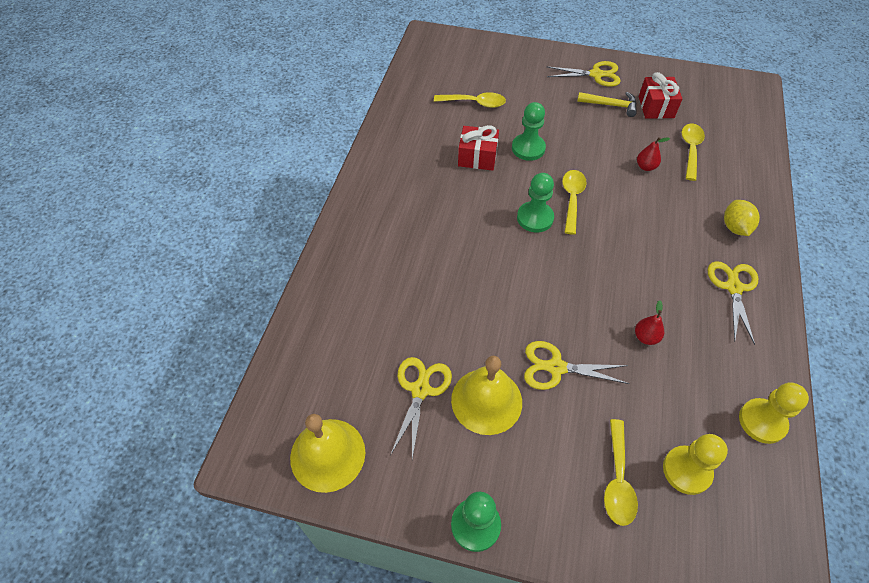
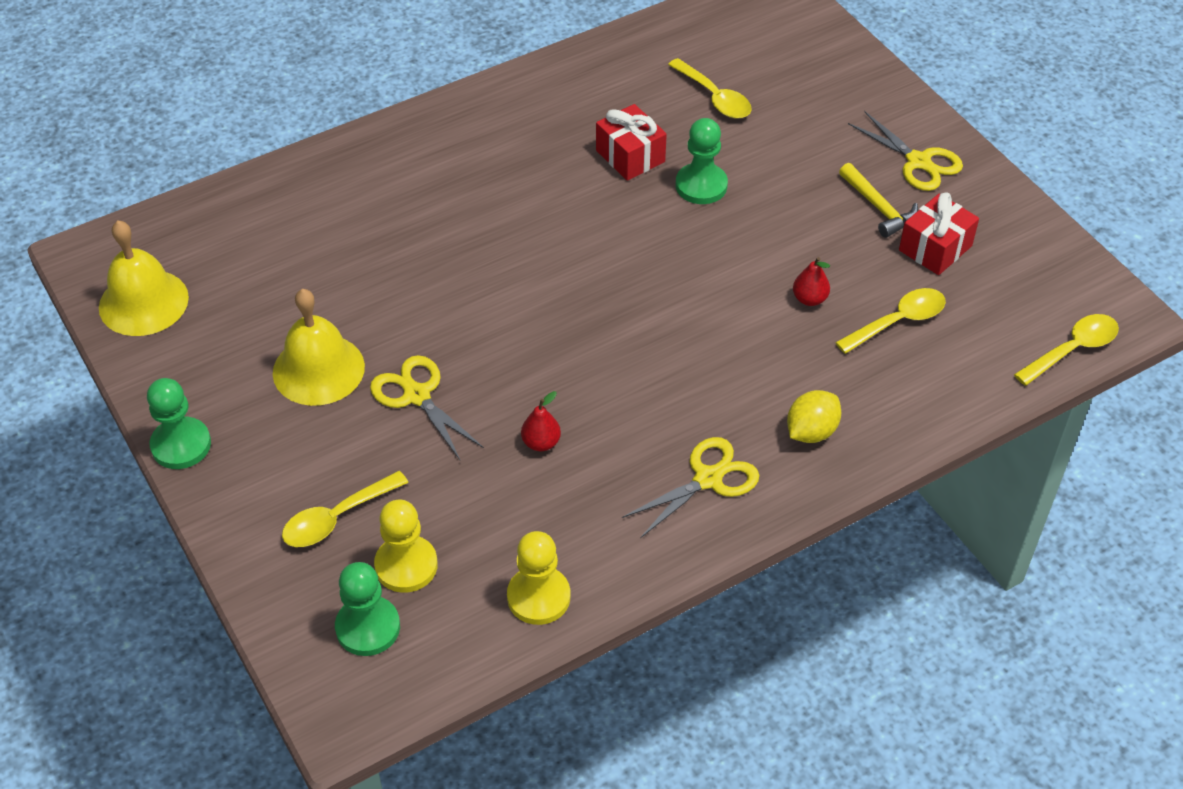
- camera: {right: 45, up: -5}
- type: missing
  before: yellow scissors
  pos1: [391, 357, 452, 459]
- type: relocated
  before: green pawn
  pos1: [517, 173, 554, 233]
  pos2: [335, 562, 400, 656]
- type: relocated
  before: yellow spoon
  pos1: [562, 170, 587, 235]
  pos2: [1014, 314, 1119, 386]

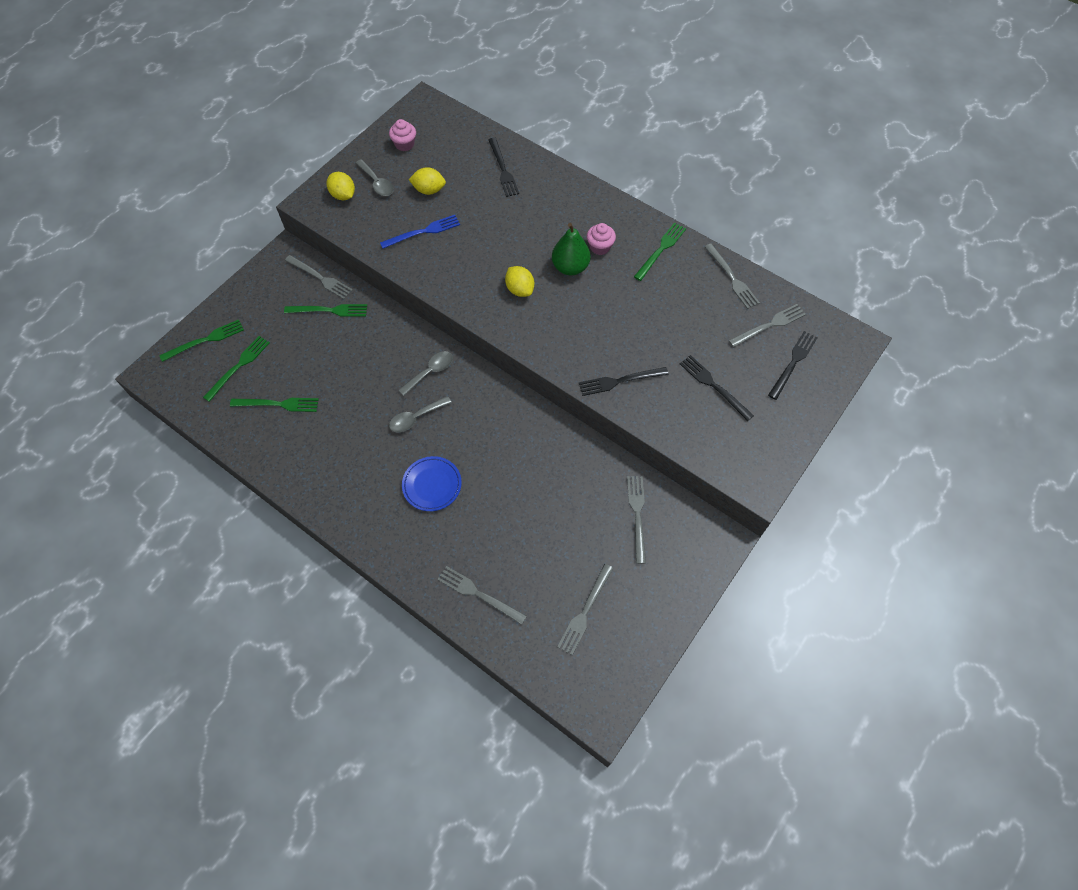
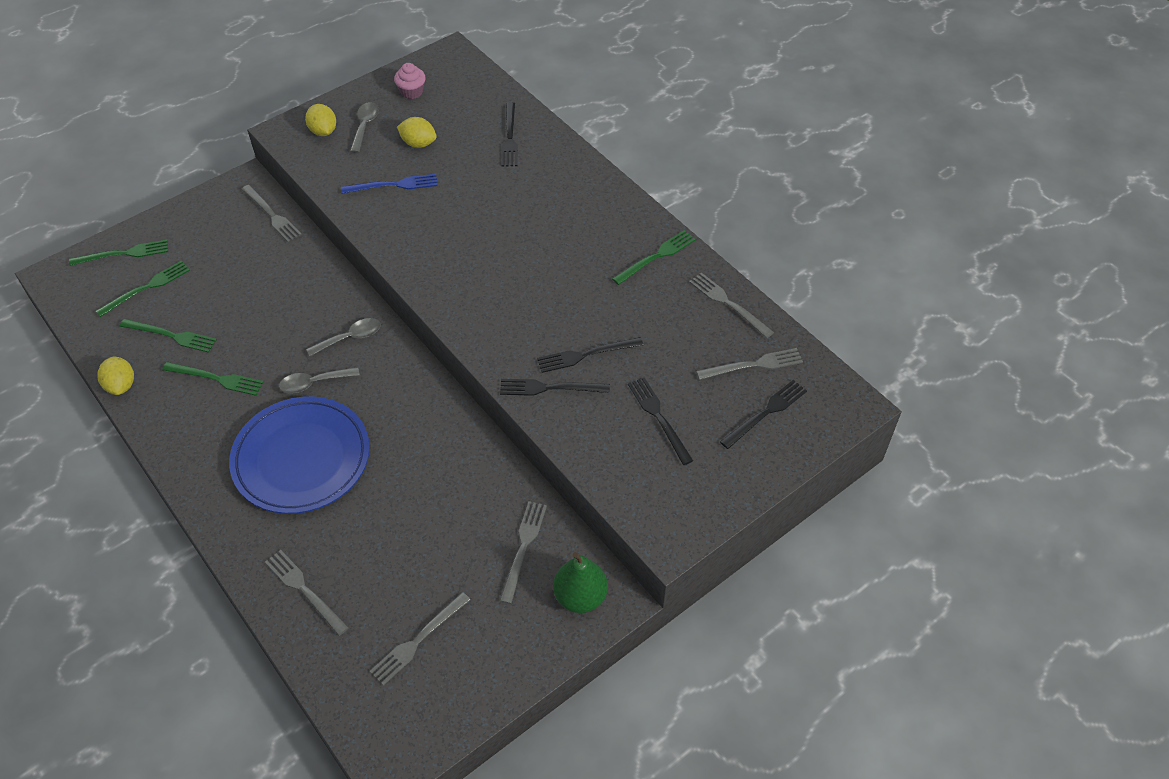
- camera: {right: 15, up: -10}
- type: relocated
  before: green fork
  pos1: [284, 304, 367, 317]
  pos2: [162, 362, 263, 396]
- type: spun
  before: grey spoon
  pos1: [355, 159, 394, 196]
  pos2: [350, 102, 379, 153]
  turn: -150
- type: size
  before: blue plate
  pos1: [402, 456, 462, 511]
  pos2: [229, 396, 370, 514]
  scale: 1.94
- type: relocated
  before: yellow lemon
  pos1: [505, 266, 534, 297]
  pos2: [97, 356, 134, 395]
- type: relocated
  before: green pear
  pos1: [552, 223, 591, 275]
  pos2: [553, 552, 608, 613]
- type: missing
  before: pink cupcake
  pos1: [587, 223, 616, 255]
- type: spun
  before: grey fork
  pos1: [705, 243, 760, 309]
  pos2: [689, 273, 774, 338]
  turn: 150
- type: appeared
  after: black fork
  pos2: [537, 337, 643, 373]

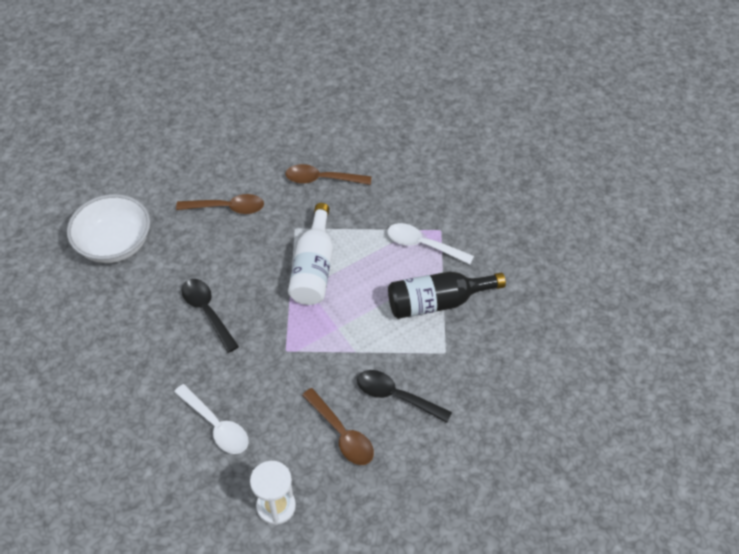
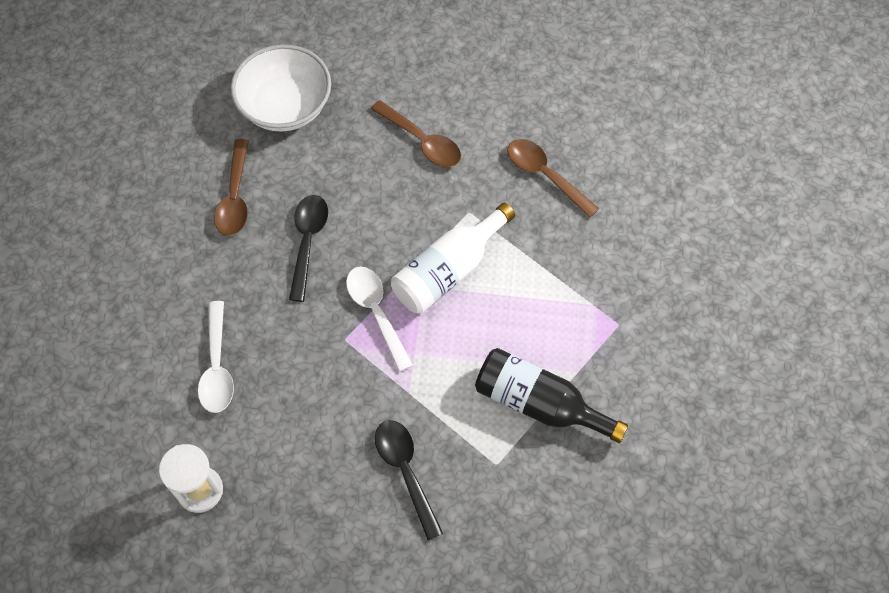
- camera: {right: 40, up: 10}
- type: relocated
  before: brown spoon
  pos1: [302, 388, 374, 465]
  pos2: [214, 139, 249, 236]
- type: relocated
  before: white spoon
  pos1: [387, 223, 474, 264]
  pos2: [346, 267, 413, 372]

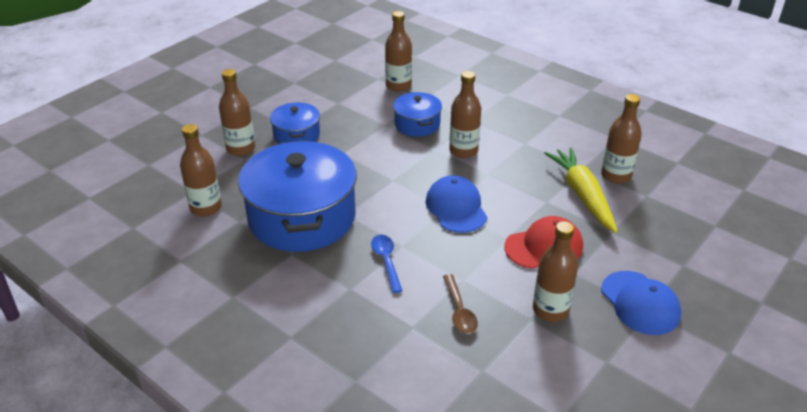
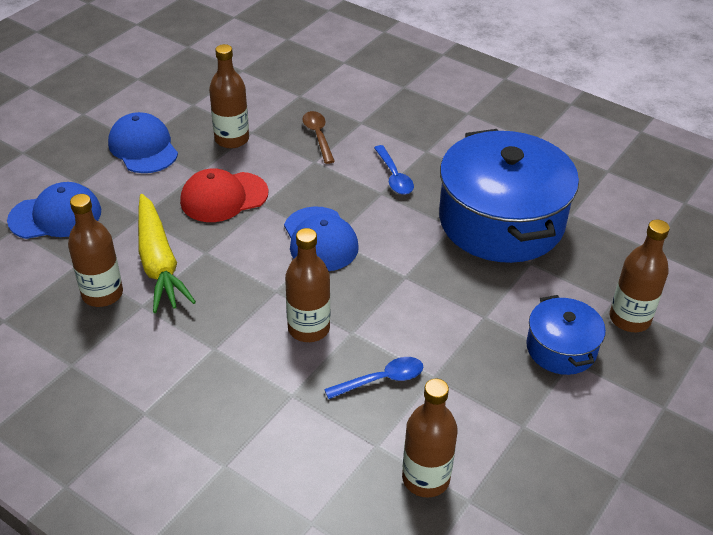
- camera: {right: 175, up: 5}
- type: missing
  before: brown bottle
  pos1: [180, 124, 222, 216]
- type: exchanged
  before: blue pot
  after: blue spoon
  pos1: [393, 92, 442, 137]
  pos2: [324, 357, 423, 399]
- type: appeared
  after: blue cap
  pos2: [7, 182, 101, 239]

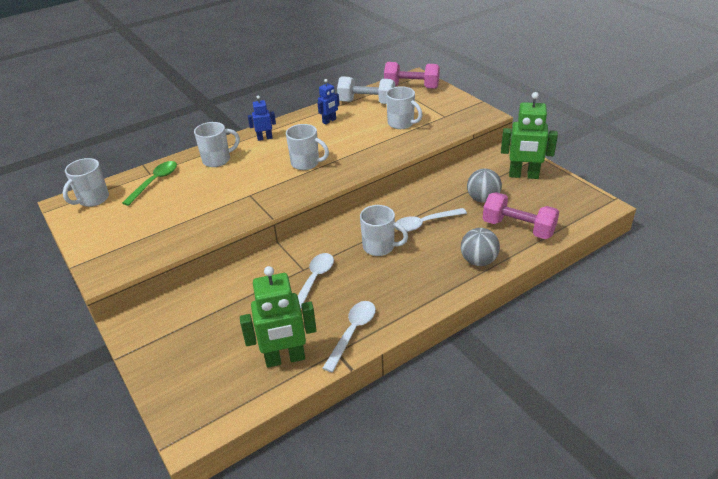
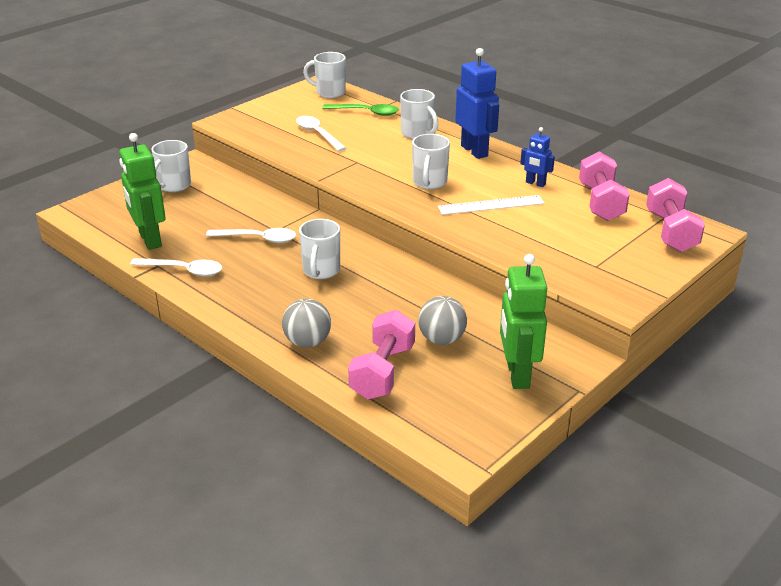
- camera: {right: 75, up: -5}
- type: size
  before: blue robot
  pos1: [248, 96, 276, 141]
  pos2: [455, 48, 499, 159]
  scale: 1.85
- type: colour
  before: white dumbbell
  after: pink dumbbell
  pos1: [337, 76, 395, 104]
  pos2: [579, 152, 630, 221]
- type: relocated
  before: white mug
  pos1: [386, 86, 422, 129]
  pos2: [151, 140, 191, 192]
- type: relocated
  before: white spoon
  pos1: [395, 208, 467, 232]
  pos2: [296, 116, 346, 151]
- type: appeared
  after: white ruler
  pos2: [438, 195, 545, 215]

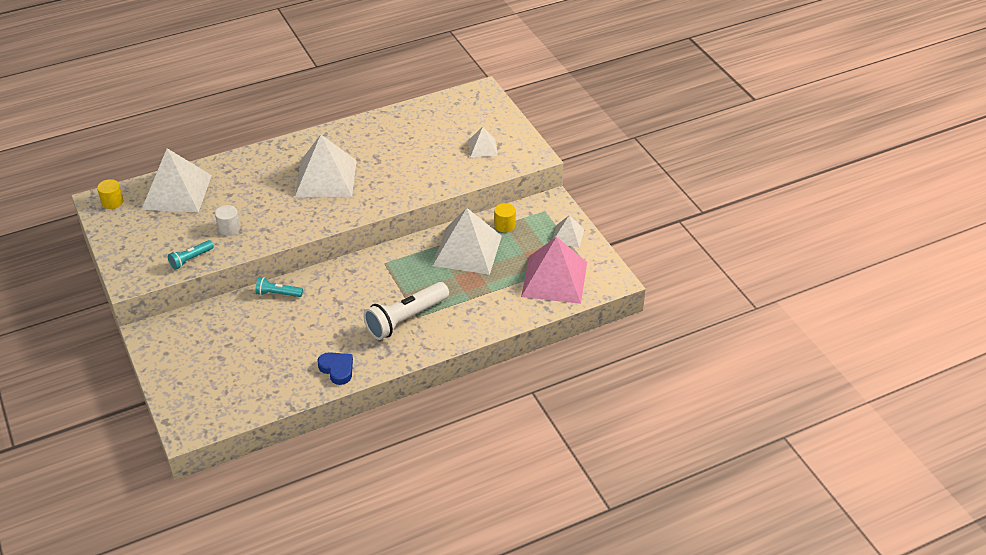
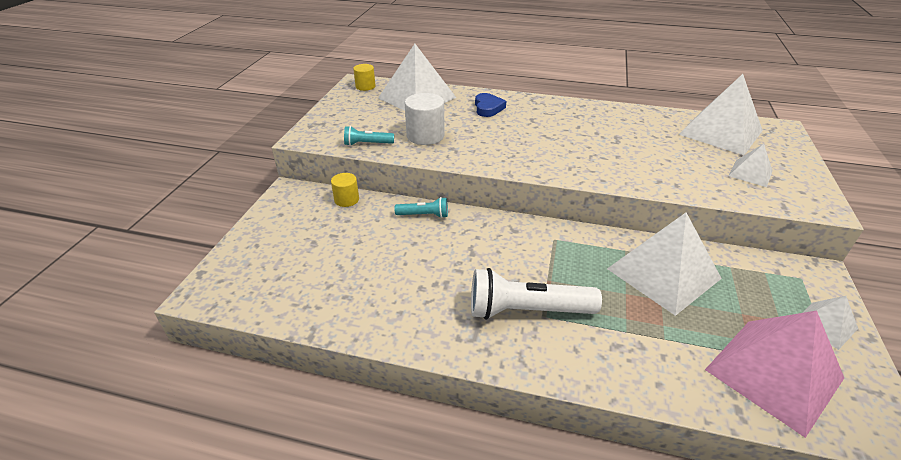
- camera: {right: 40, up: -5}
- type: size
  before: white cylinder
  pos1: [215, 205, 240, 235]
  pos2: [405, 93, 444, 145]
  scale: 1.62
- type: spun
  before: turquoise flashlight
  pos1: [256, 277, 303, 297]
  pos2: [395, 197, 448, 218]
  turn: 135
- type: relocated
  before: white pyramid
  pos1: [295, 135, 357, 197]
  pos2: [678, 74, 763, 155]
- type: relocated
  before: blue heart
  pos1: [318, 352, 353, 385]
  pos2: [475, 93, 506, 117]
- type: relocated
  before: yellow cylinder
  pos1: [494, 203, 516, 232]
  pos2: [331, 173, 359, 207]

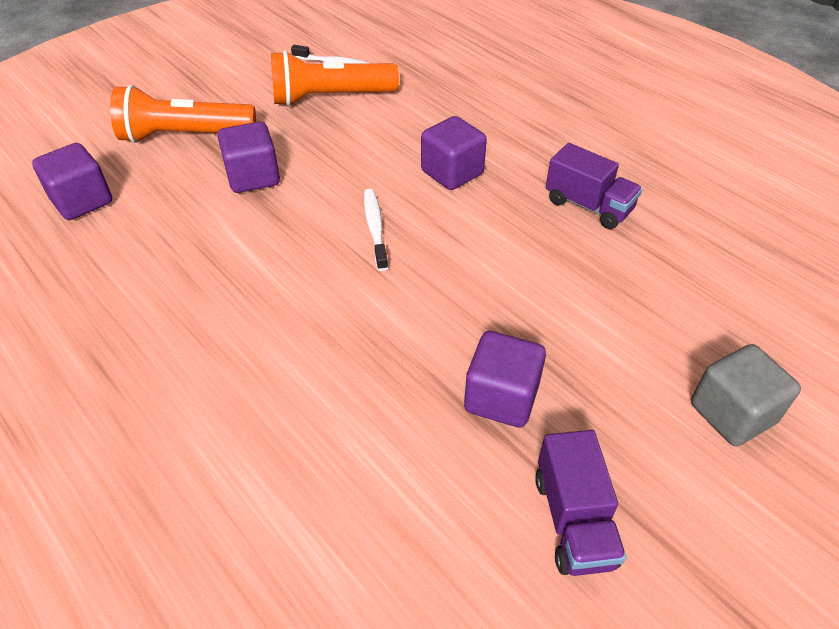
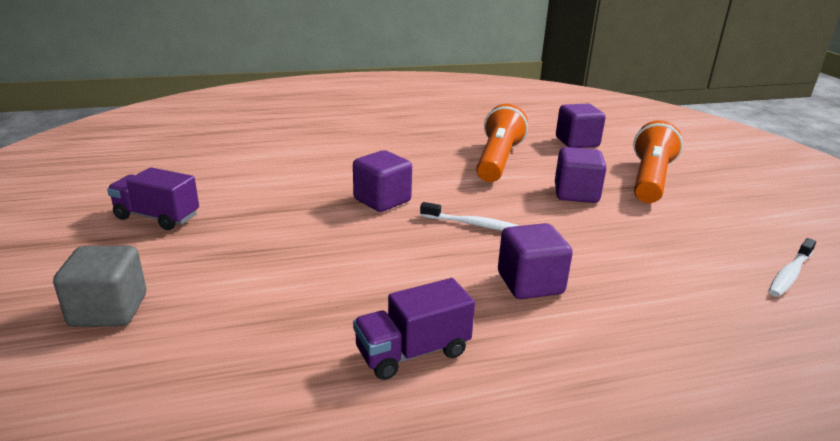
- camera: {right: 115, up: -20}
- type: relocated
  before: orange flashlight
  pos1: [271, 50, 399, 106]
  pos2: [476, 104, 528, 182]
- type: relocated
  before: purple cube
  pos1: [464, 331, 546, 428]
  pos2: [353, 150, 412, 212]

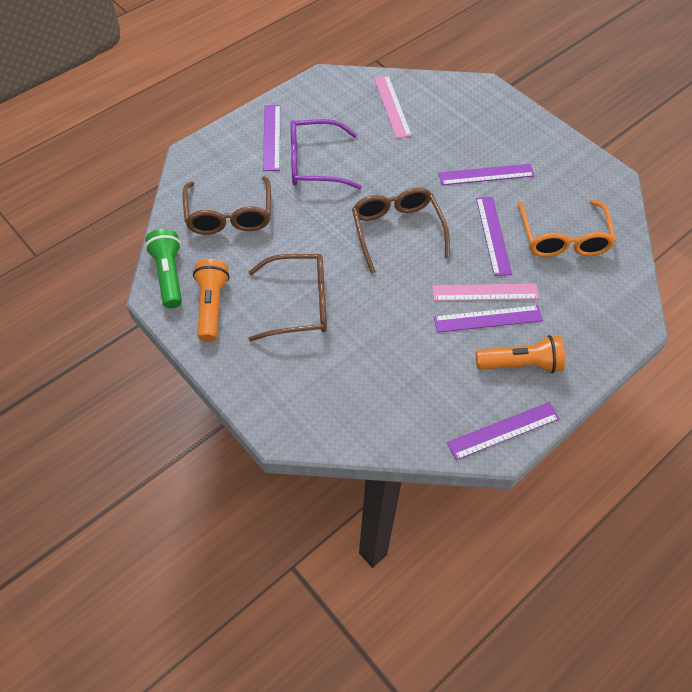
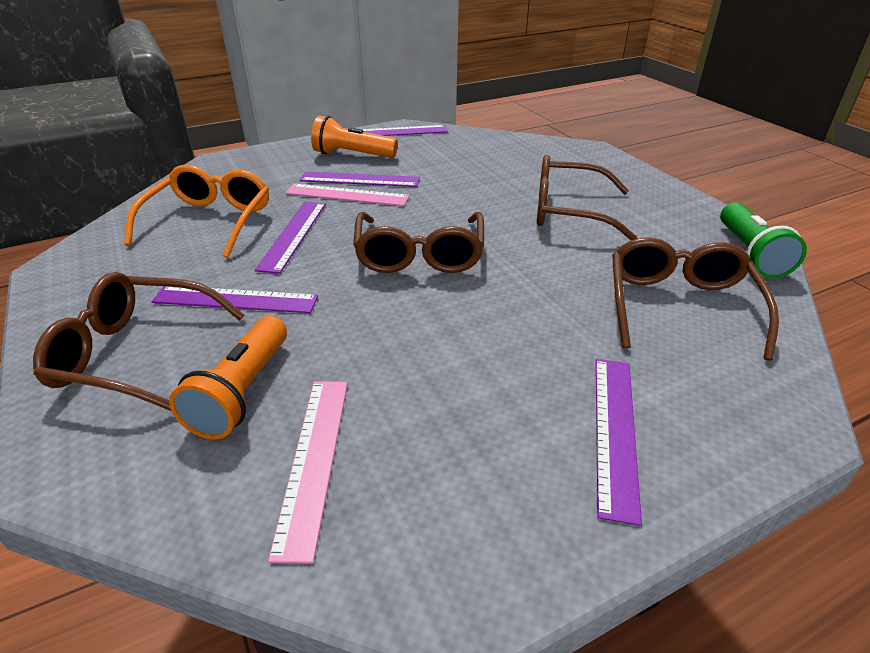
- camera: {right: -165, up: -20}
- type: relocated
  before: orange flashlight
  pos1: [193, 259, 230, 342]
  pos2: [169, 316, 287, 439]
- type: missing
  before: purple glasses
  pos1: [291, 119, 362, 189]
- type: appeared
  after: brown glasses
  pos2: [33, 272, 244, 411]

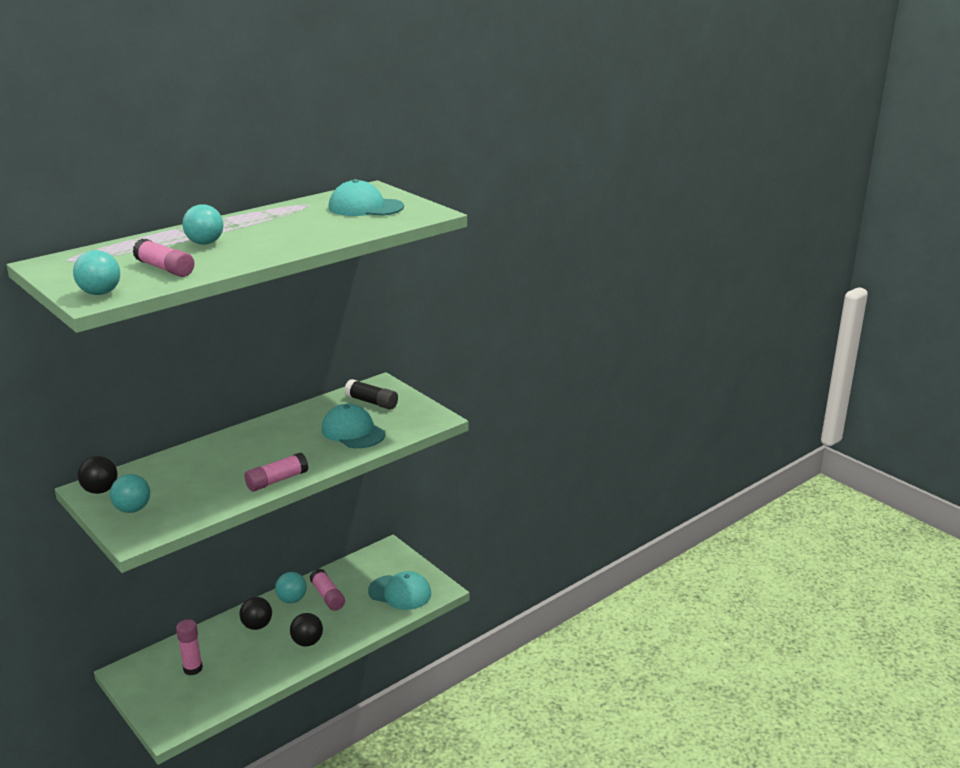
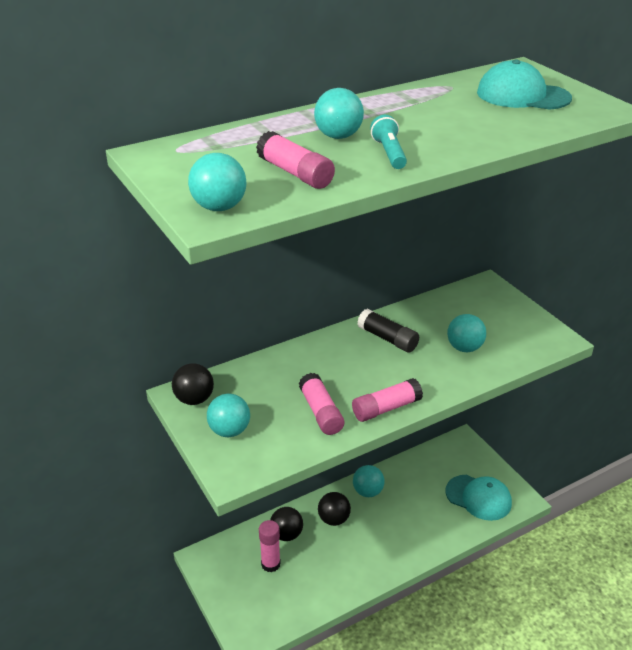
- camera: {right: 10, up: 10}
- type: relocated
  before: black ball
  pos1: [290, 613, 323, 646]
  pos2: [270, 507, 303, 541]
- type: relocated
  before: pink glue stick
  pos1: [309, 569, 345, 611]
  pos2: [299, 373, 344, 435]
- type: exchanged
  before: turquoise cap
  after: turquoise ball
  pos1: [321, 404, 385, 448]
  pos2: [447, 314, 486, 352]
- type: relocated
  before: black glue stick
  pos1: [344, 379, 398, 409]
  pos2: [357, 309, 419, 352]
- type: appeared
  after: turquoise flashlight
  pos2: [370, 115, 407, 169]

